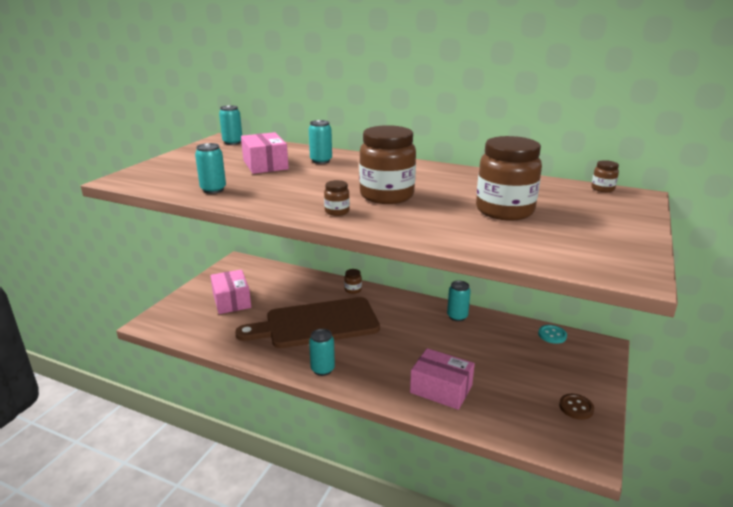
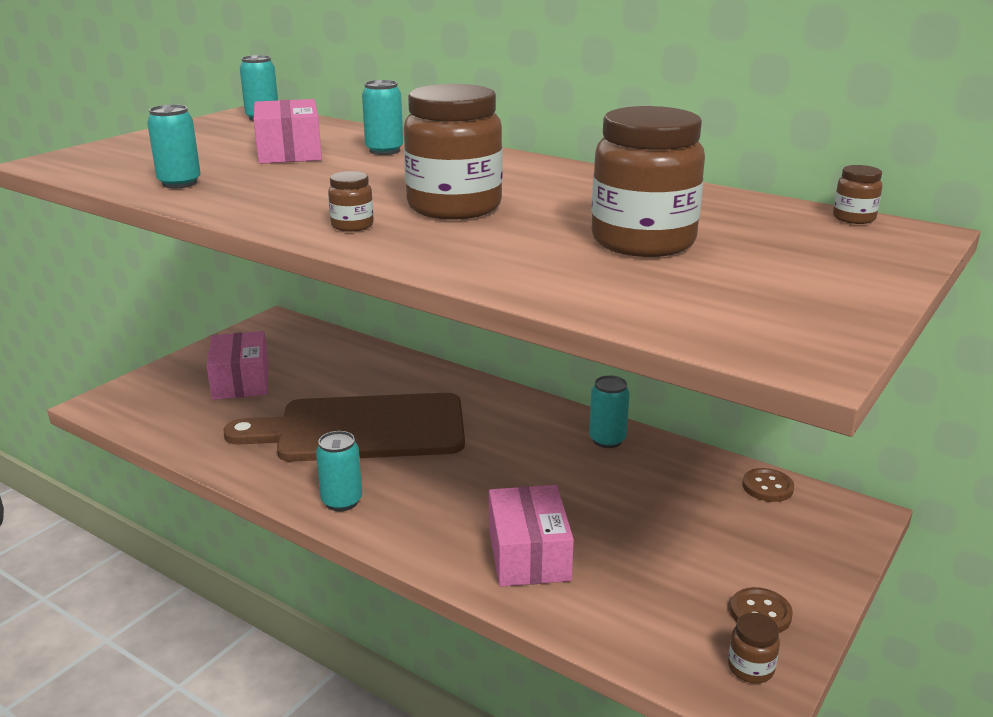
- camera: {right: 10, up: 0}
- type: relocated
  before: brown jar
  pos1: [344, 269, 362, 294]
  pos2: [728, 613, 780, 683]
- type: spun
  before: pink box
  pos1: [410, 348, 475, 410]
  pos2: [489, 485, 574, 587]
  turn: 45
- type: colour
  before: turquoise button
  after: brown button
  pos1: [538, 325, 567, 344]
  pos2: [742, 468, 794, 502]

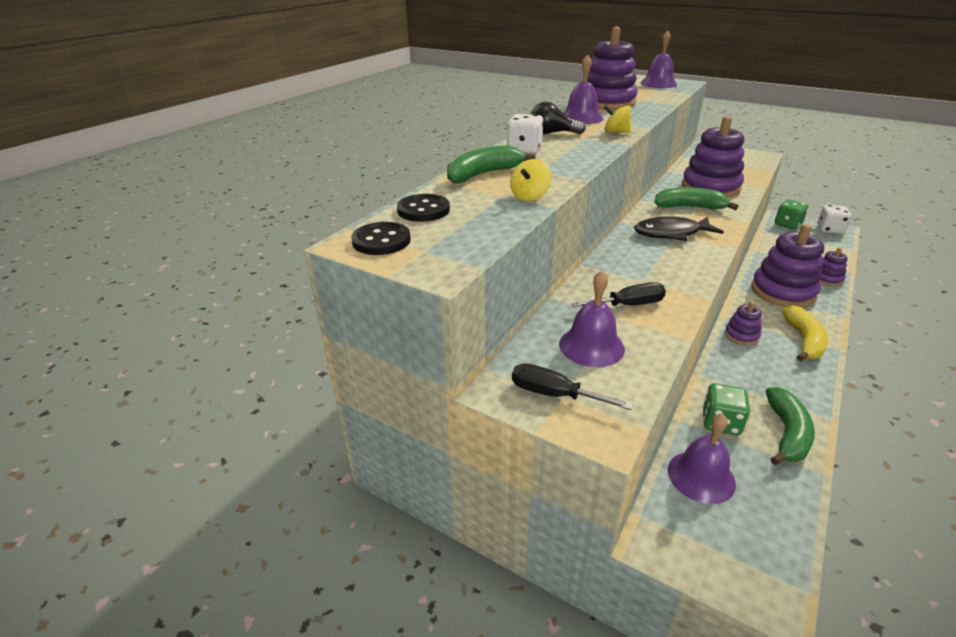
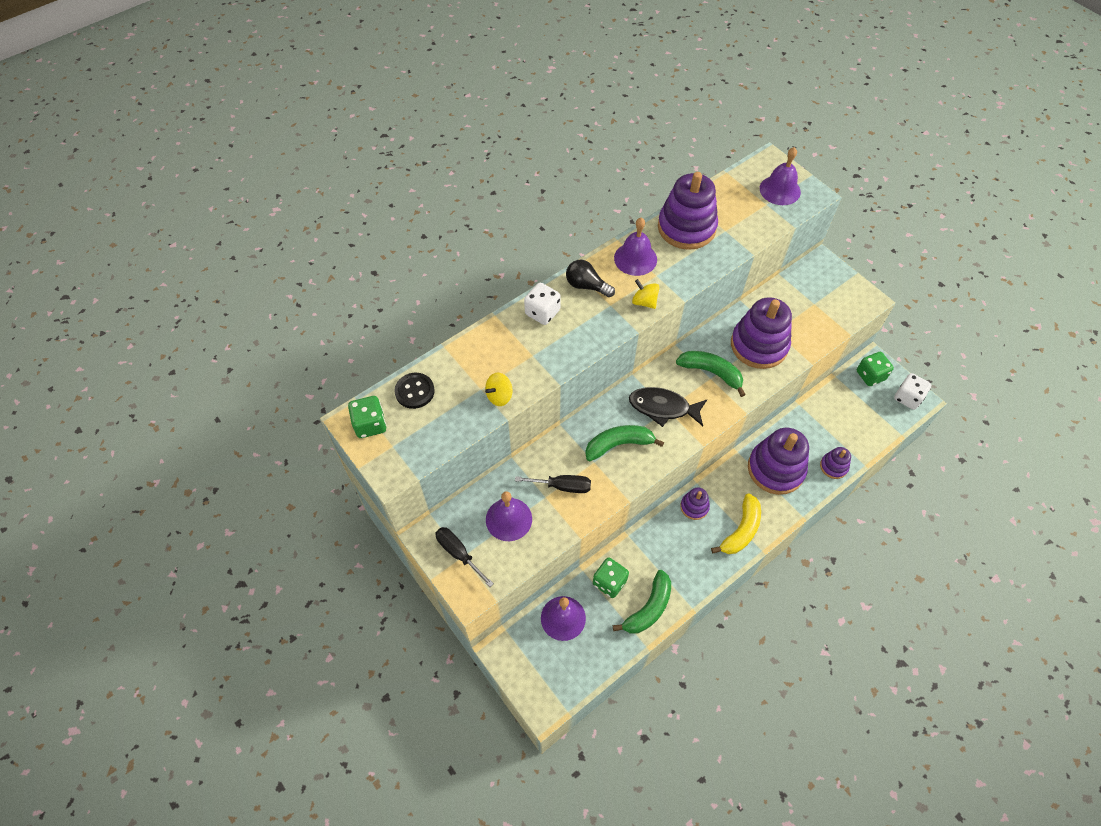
- camera: {right: 20, up: 25}
- type: exchanged
  before: black button
  after: green dice
  pos1: [351, 222, 411, 255]
  pos2: [348, 396, 387, 438]
- type: relocated
  before: green banana
  pos1: [447, 145, 536, 184]
  pos2: [585, 425, 664, 461]

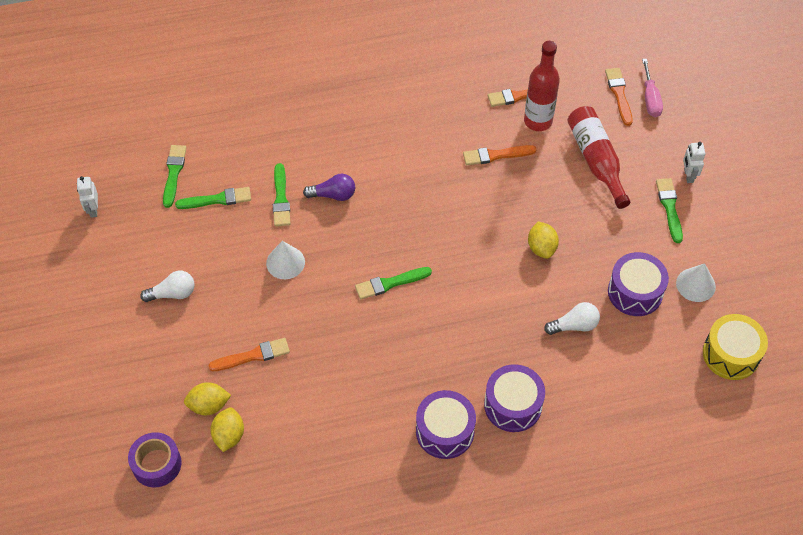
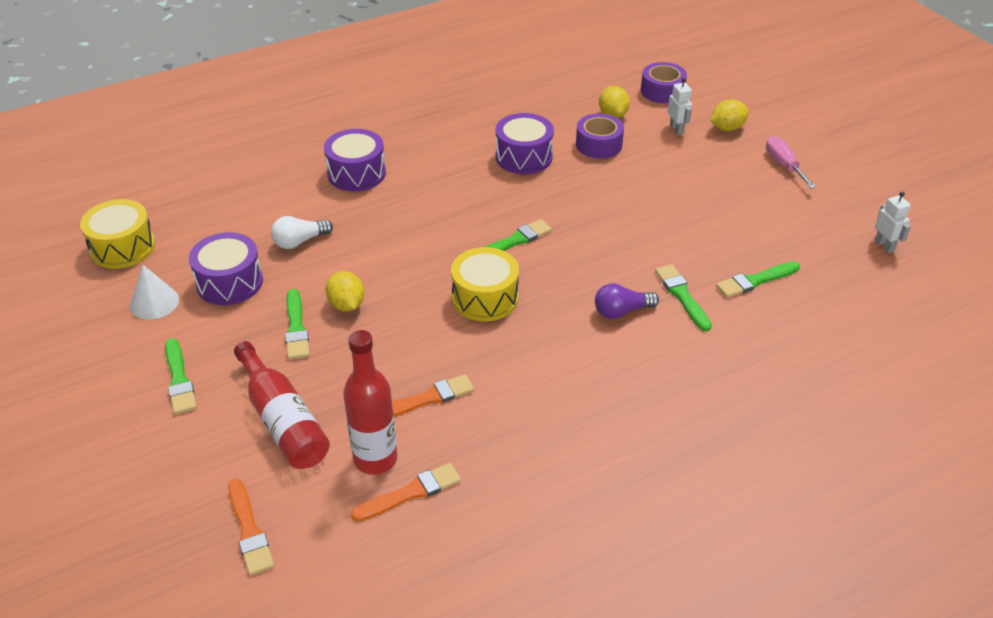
- camera: {right: 165, up: -15}
- type: missing
  before: white light bulb
  pos1: [140, 271, 194, 302]
- type: relocated
  before: green brush
  pos1: [163, 145, 187, 208]
  pos2: [285, 289, 310, 359]
- type: relocated
  before: yellow lemon
  pos1: [184, 382, 231, 415]
  pos2: [710, 99, 749, 131]
- type: missing
  before: orange brush
  pos1: [208, 338, 290, 371]
- type: missing
  before: white cone
  pos1: [266, 241, 305, 279]
- type: relocated
  before: purple drum
  pos1: [416, 390, 476, 459]
  pos2: [496, 113, 554, 174]
- type: relocated
  before: pink screwdriver
  pos1: [642, 59, 663, 117]
  pos2: [766, 136, 816, 189]
- type: relocated
  before: white robot
  pos1: [683, 142, 705, 183]
  pos2: [668, 78, 692, 135]
- type: appeared
  after: yellow drum
  pos2: [451, 247, 519, 322]
- type: appeared
  after: purple tape
  pos2: [576, 114, 624, 159]

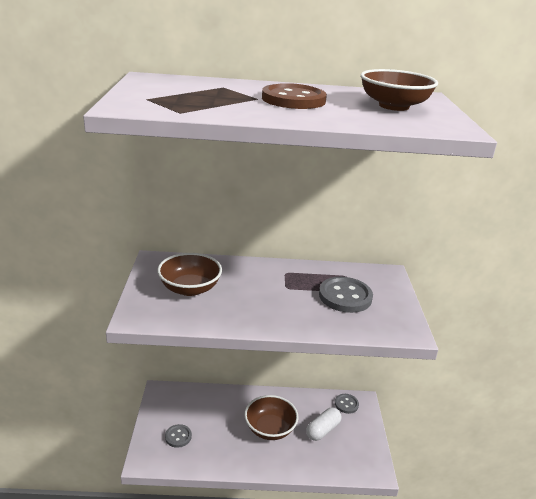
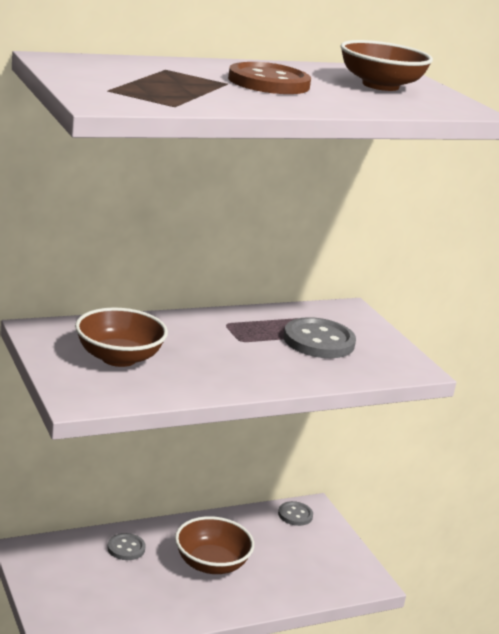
- camera: {right: -25, up: -5}
- type: relocated
  before: grey button
  pos1: [165, 424, 192, 448]
  pos2: [107, 533, 146, 560]
- type: missing
  before: white capsule
  pos1: [306, 407, 342, 441]

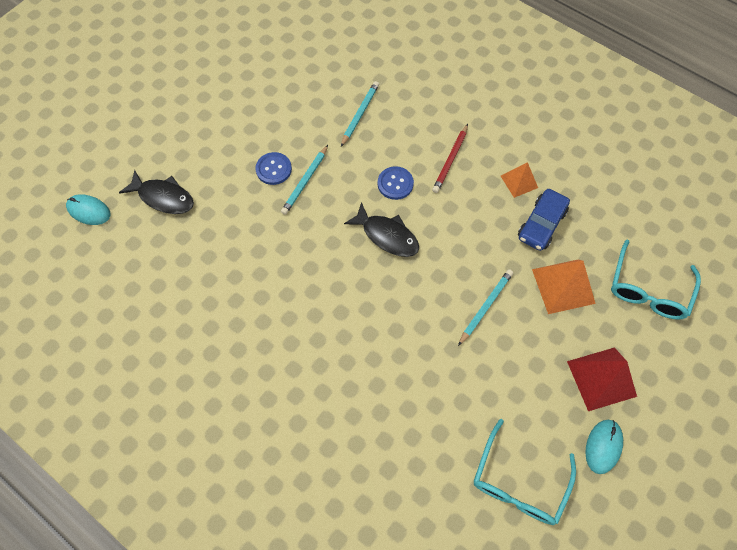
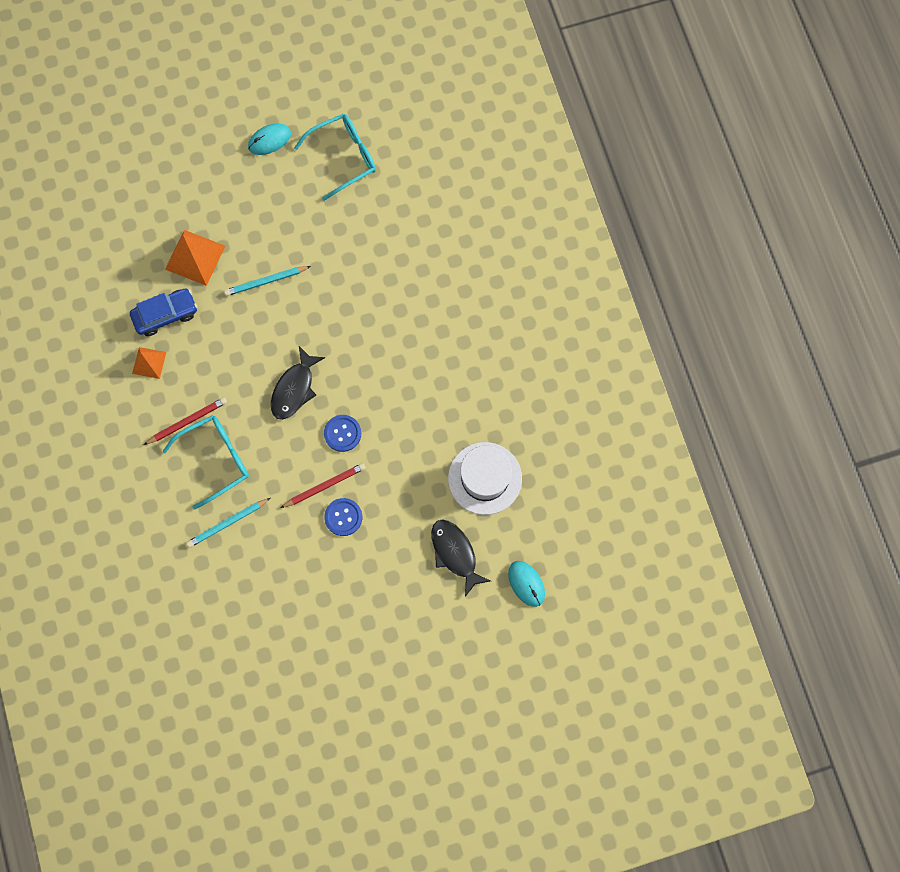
- camera: {right: -145, up: 10}
- type: colour
  before: turquoise pencil
  after: red pencil
  pos1: [281, 145, 328, 215]
  pos2: [281, 463, 366, 508]
- type: spun
  before: black fish
  pos1: [344, 202, 419, 257]
  pos2: [271, 346, 325, 420]
  turn: -135
- type: relocated
  before: blue button
  pos1: [378, 166, 414, 200]
  pos2: [324, 415, 361, 452]
- type: missing
  before: red pyramid
  pos1: [567, 347, 637, 411]
- type: relocated
  before: turquoise glasses
  pos1: [611, 240, 701, 320]
  pos2: [162, 415, 249, 509]
- type: appeared
  after: white hat
  pos2: [448, 442, 522, 515]

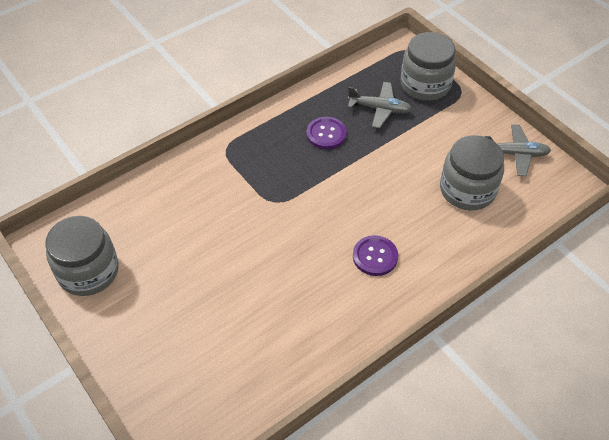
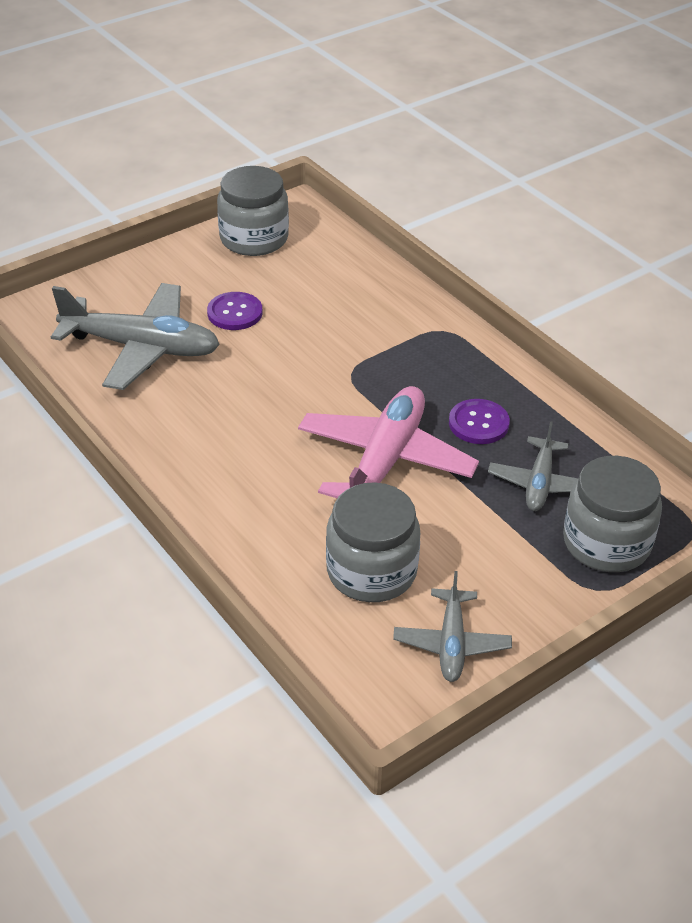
- camera: {right: 90, up: -10}
- type: relocated
  before: purple button
  pos1: [353, 235, 398, 276]
  pos2: [207, 292, 263, 330]
- type: appeared
  after: grey plane
  pos2: [51, 283, 220, 390]
- type: appeared
  after: pink plane
  pos2: [298, 386, 479, 498]

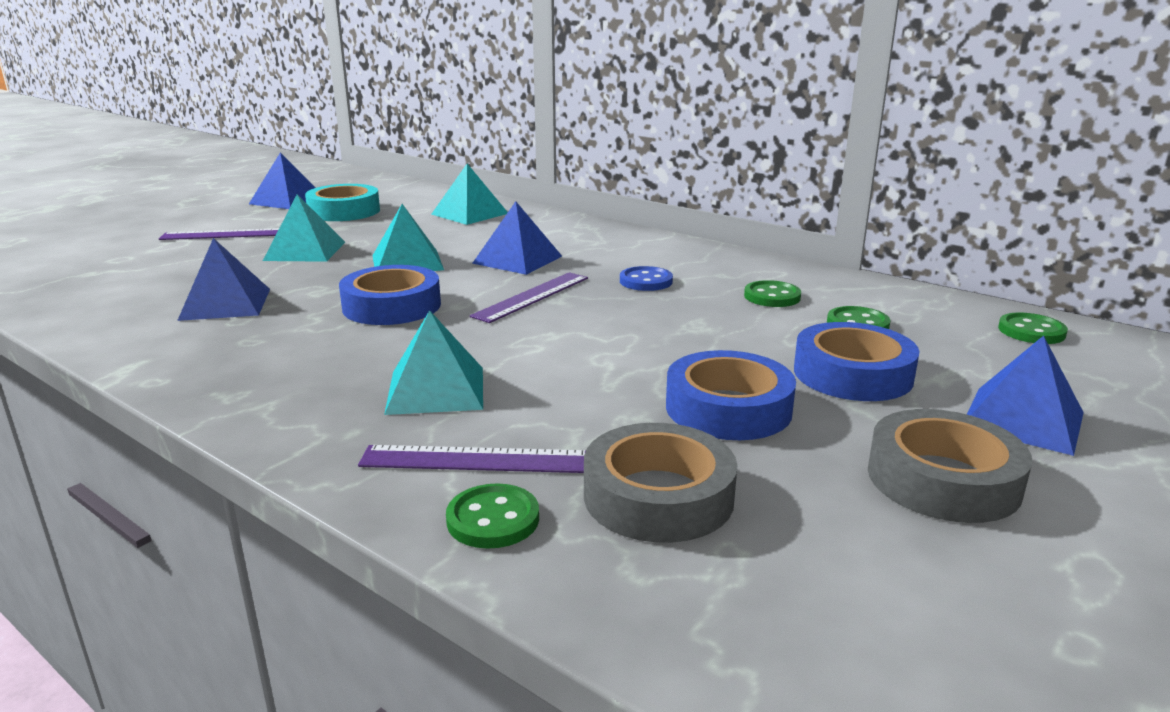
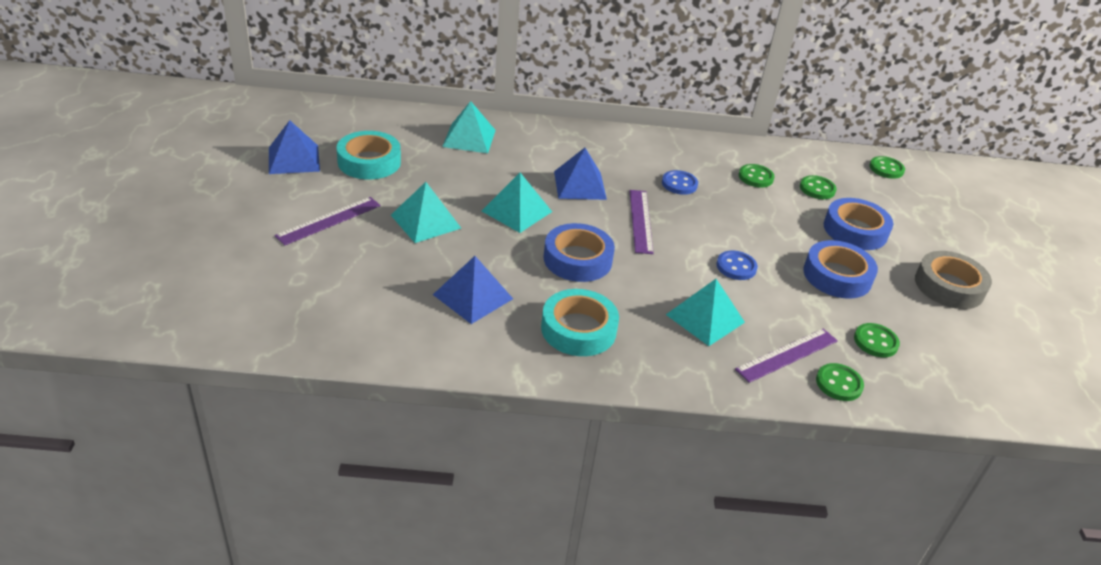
- camera: {right: -40, up: 15}
- type: exchanged
  before: grey tape
  after: green button
  pos1: [584, 423, 737, 543]
  pos2: [854, 323, 900, 357]
- type: missing
  before: blue pyramid
  pos1: [967, 336, 1084, 456]
- type: appeared
  after: turquoise tape
  pos2: [541, 289, 619, 356]
- type: appeared
  after: blue button
  pos2: [716, 251, 758, 280]

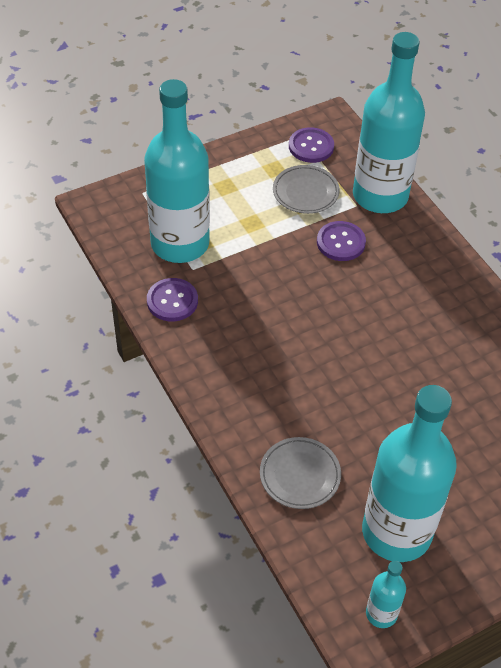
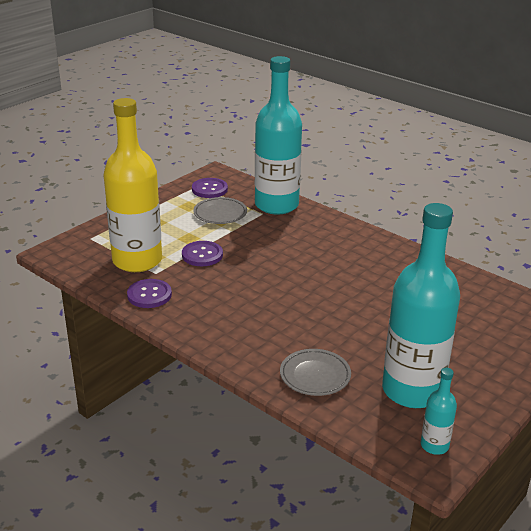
- camera: {right: -20, up: -20}
- type: colour
  before: turquoise bottle
  after: yellow bottle
  pos1: [144, 79, 210, 263]
  pos2: [104, 98, 162, 272]
- type: relocated
  before: purple button
  pos1: [317, 221, 366, 261]
  pos2: [182, 241, 223, 266]

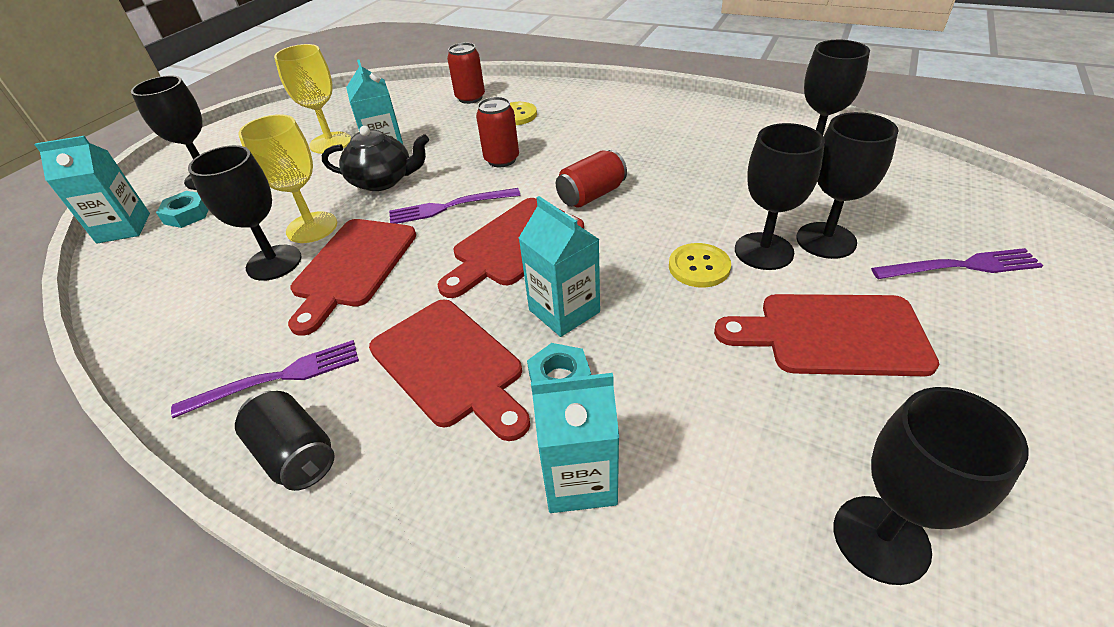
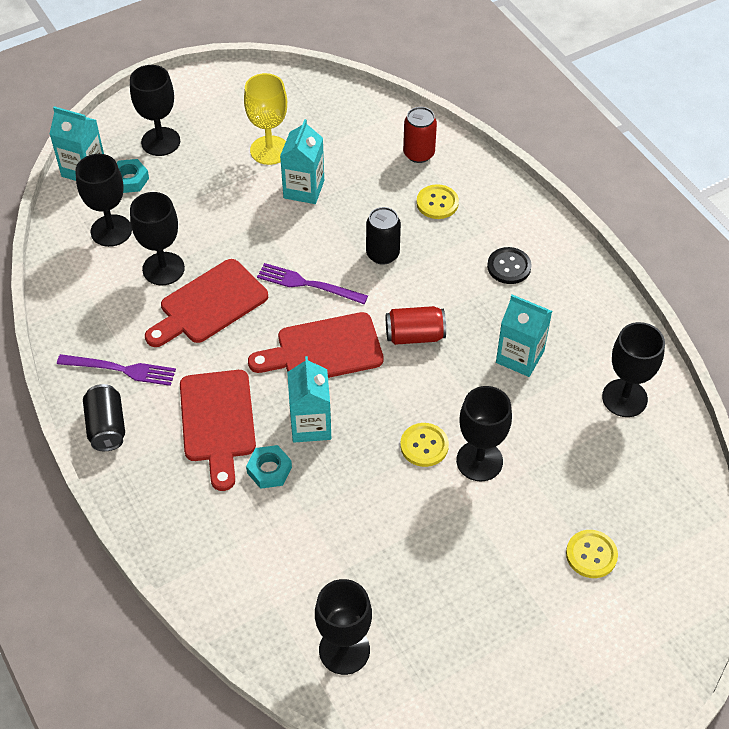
- camera: {right: 30, up: 10}
- type: missing
  before: yellow goblet
  pos1: [238, 114, 337, 243]
- type: missing
  before: black teapot
  pos1: [322, 126, 429, 191]
- type: colour
  before: red can
  after: black can
  pos1: [476, 97, 519, 167]
  pos2: [366, 207, 401, 265]
- type: relocated
  before: turquoise carton
  pos1: [531, 373, 619, 513]
  pos2: [496, 295, 552, 377]
- type: missing
  before: red cutting board
  pos1: [714, 294, 939, 376]
- type: relocated
  before: black goblet
  pos1: [796, 112, 899, 259]
  pos2: [75, 154, 132, 247]
- type: exchanged
  before: purple fork
  after: yellow button
  pos1: [871, 248, 1043, 279]
  pos2: [566, 530, 618, 578]
- type: appeared
  after: black button
  pos2: [487, 247, 532, 284]

